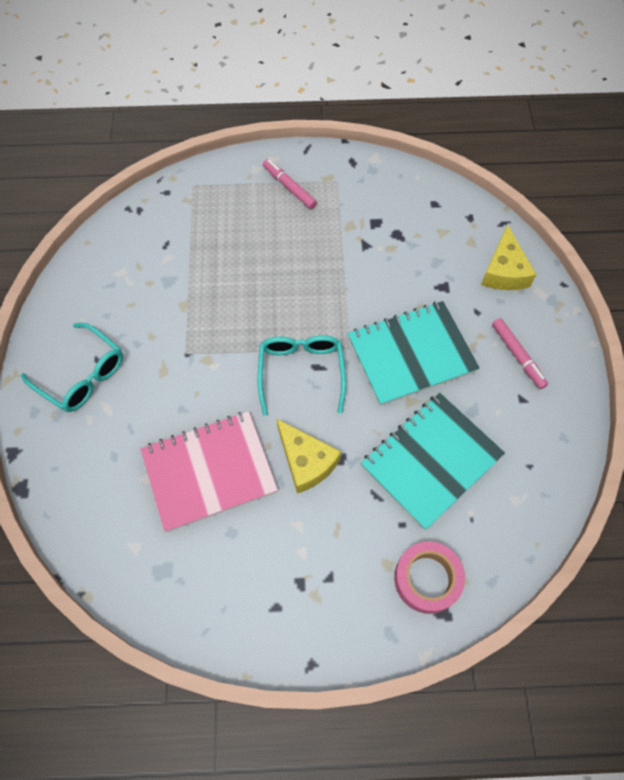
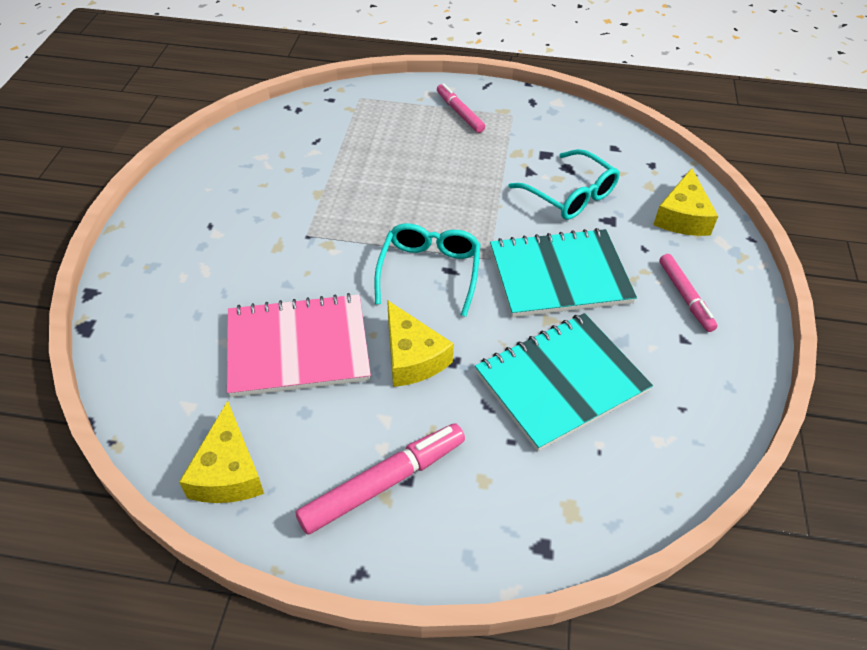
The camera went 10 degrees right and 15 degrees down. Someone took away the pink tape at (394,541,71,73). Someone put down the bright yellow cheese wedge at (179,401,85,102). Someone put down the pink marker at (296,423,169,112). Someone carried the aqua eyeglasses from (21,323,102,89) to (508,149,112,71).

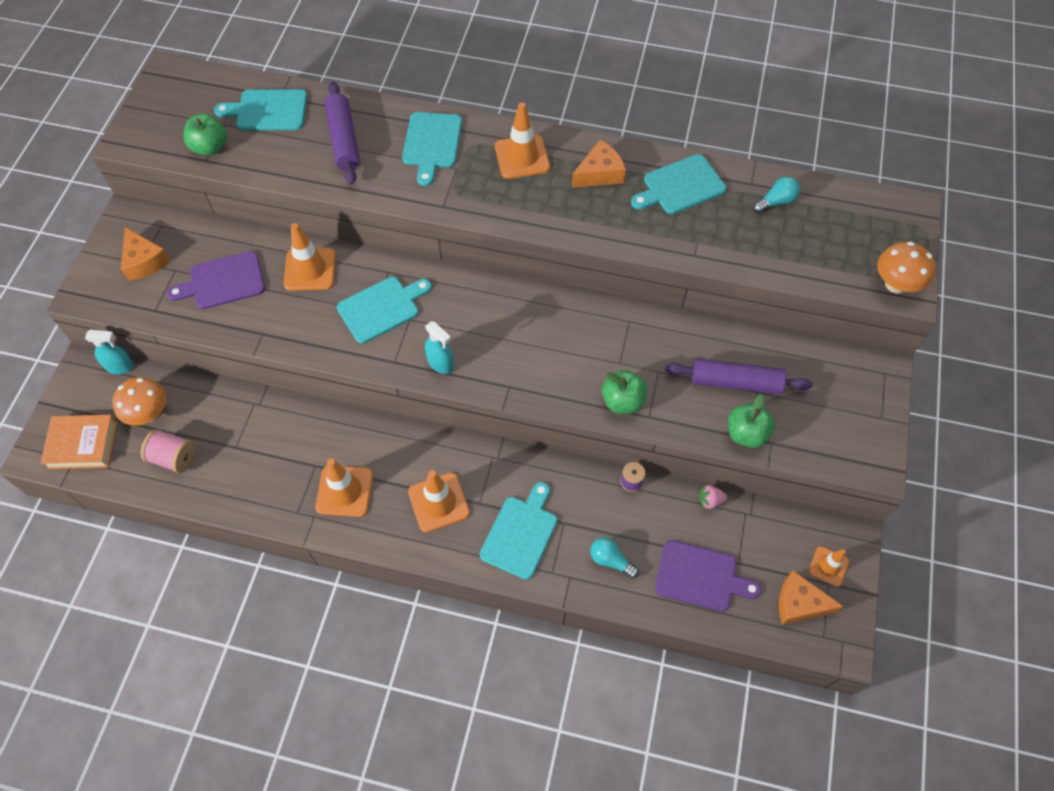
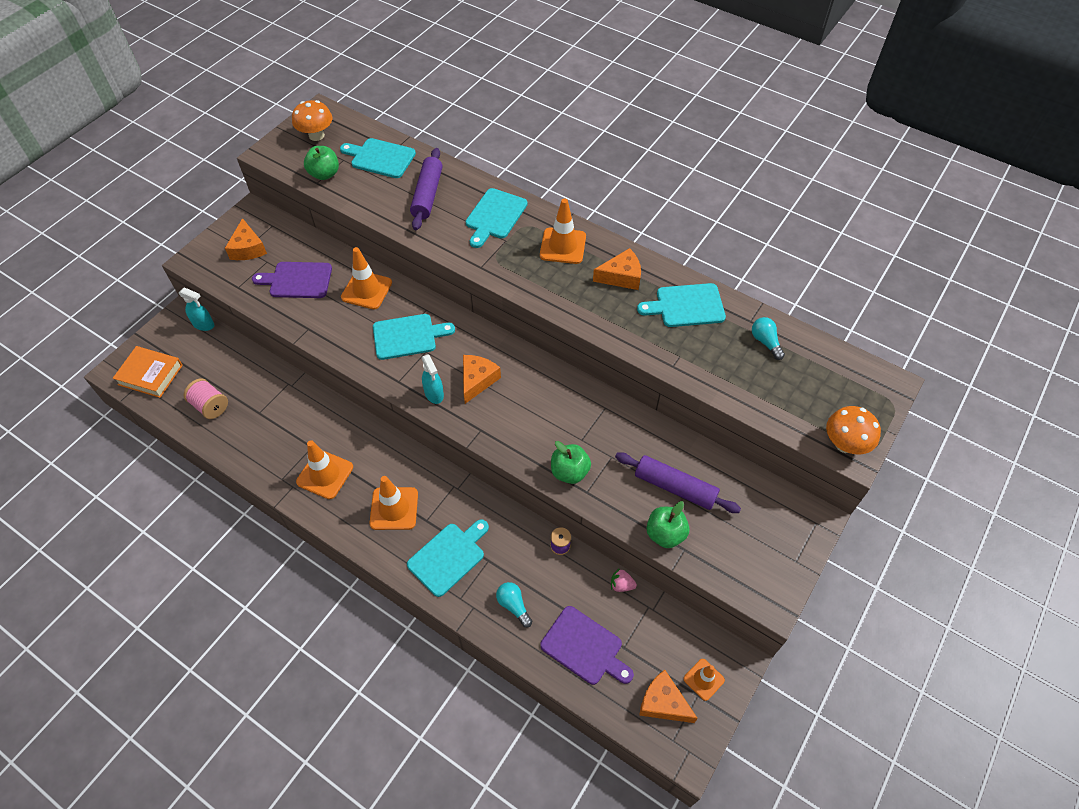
The camera went 20 degrees right and 5 degrees down. Someone put down the orange-coloured cheese wedge at (463,355,38,49). Someone carried the orange-coloured toadstool from (112,377,54,48) to (292,100,40,41). Someone rotated the aqua bulb at (753,176,47,37) by 105 degrees counterclockwise.

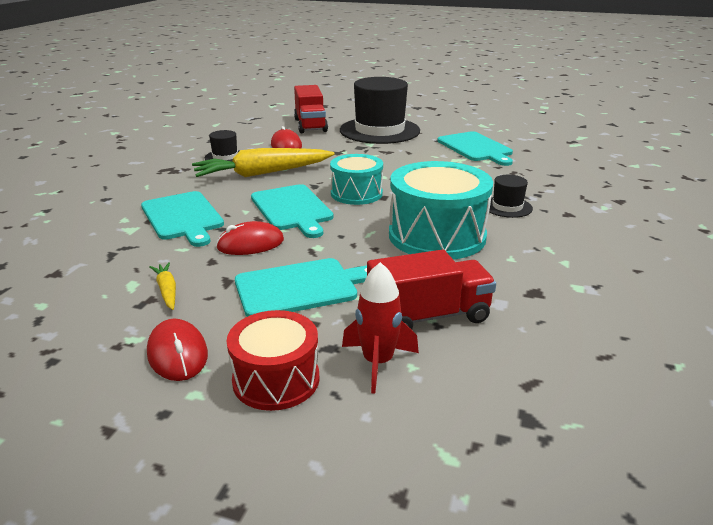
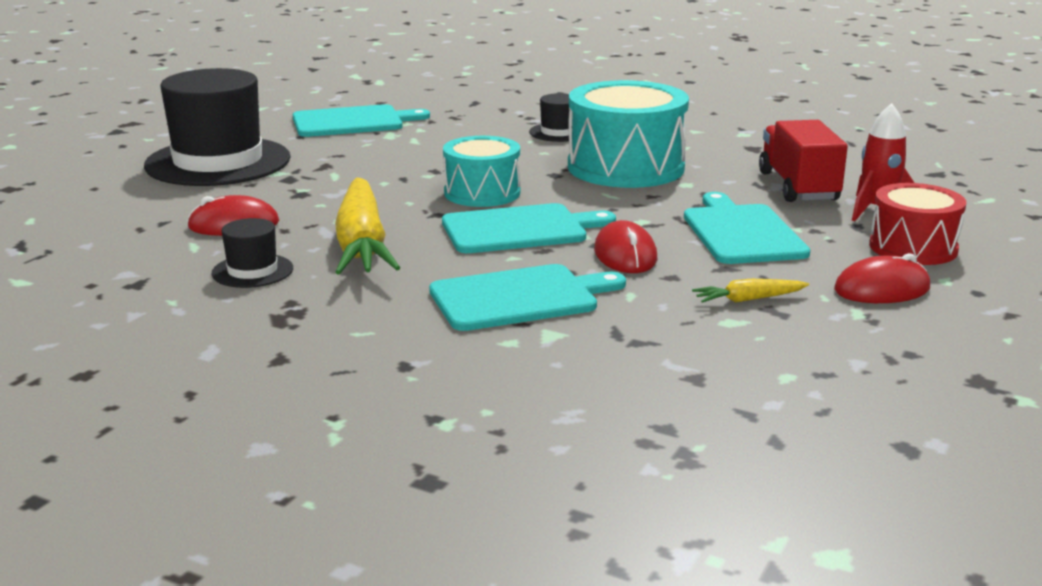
The camera went 80 degrees left and 5 degrees down. Someone took away the red truck at (294,85,34,48).

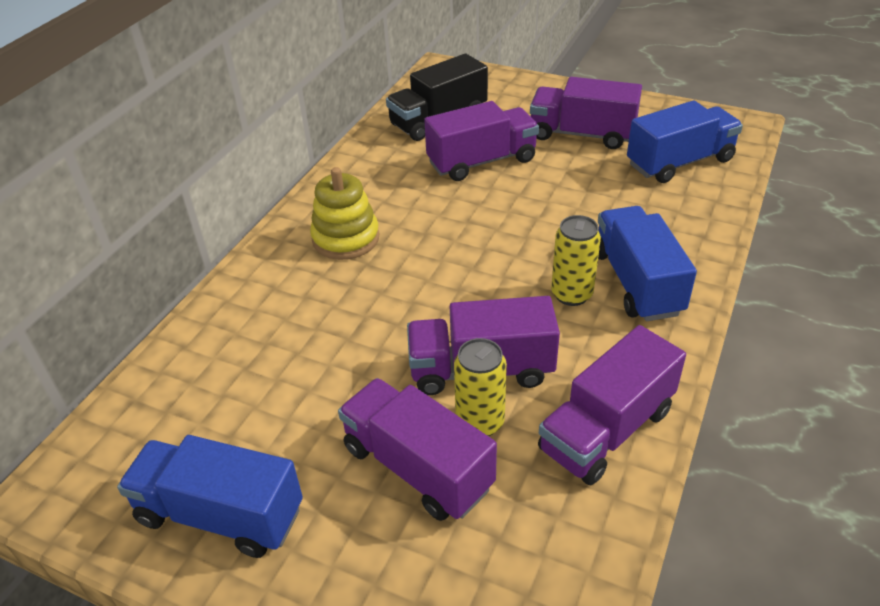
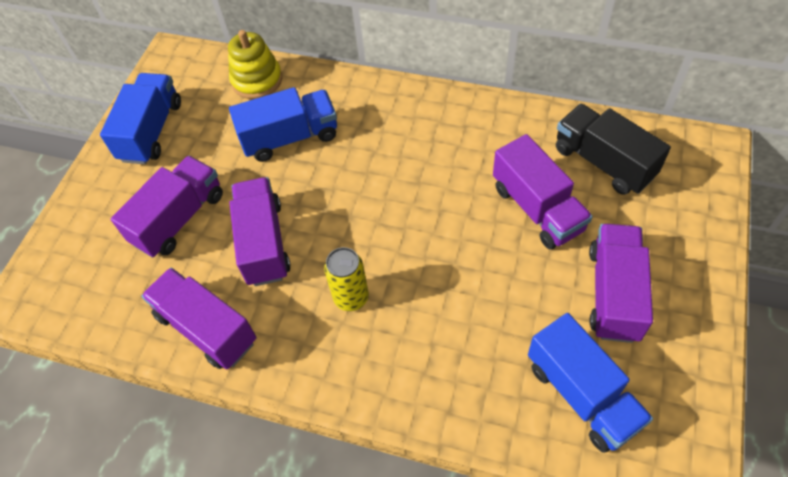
The camera went 85 degrees right and 15 degrees up. Someone took away the bright yellow soda can at (454,338,53,98). Someone carried the bright yellow ring stacker from (310,167,69,93) to (228,30,54,69). Someone carried the blue truck from (598,206,99,115) to (229,87,108,75).

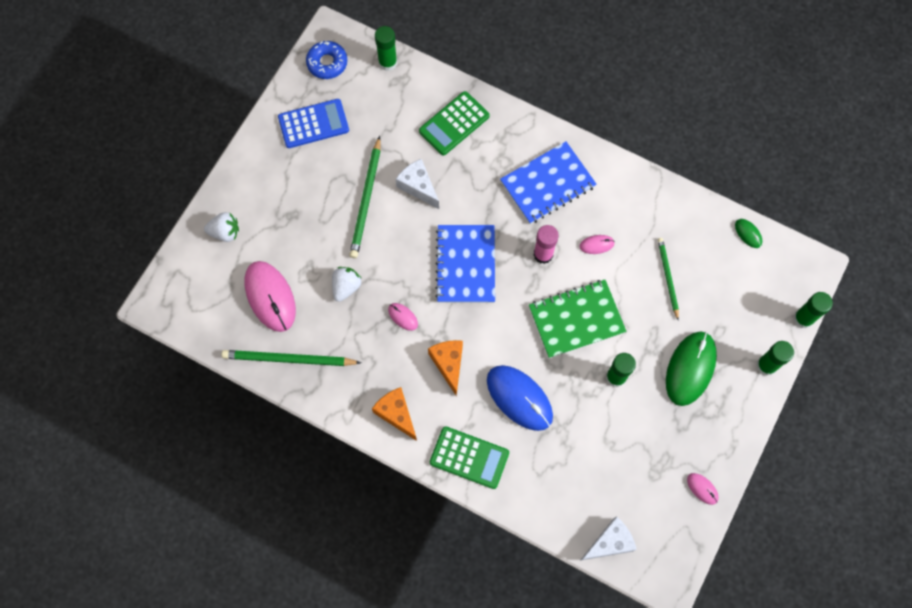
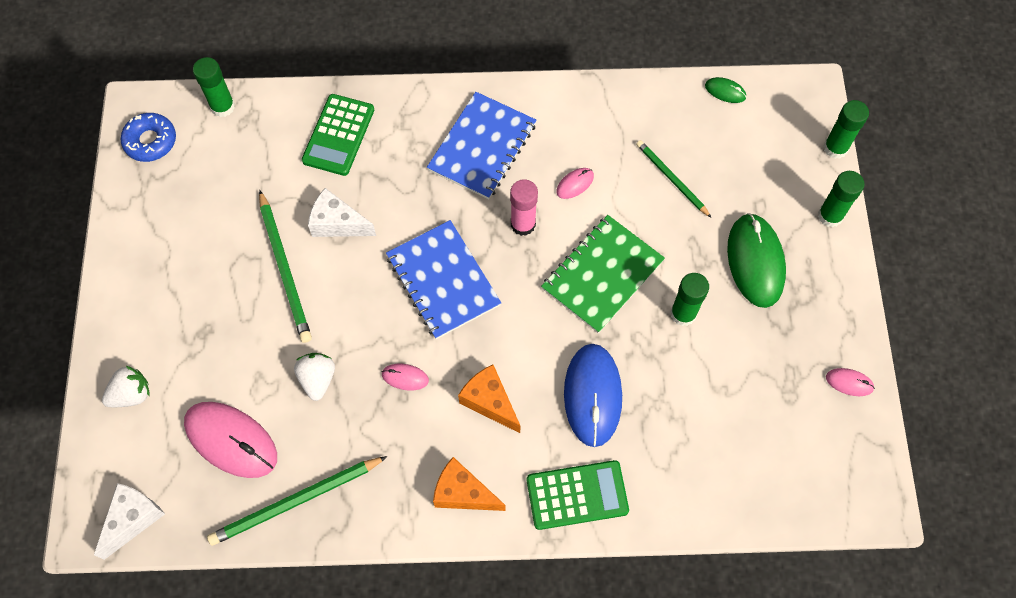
The camera went 30 degrees left and 5 degrees down. Someone took away the blue pocket calculator at (278,99,71,49). Someone carried the white cheese wedge from (580,516,57,45) to (94,483,71,77). Someone rotated the blue PC mouse at (487,365,66,66) by 75 degrees clockwise.

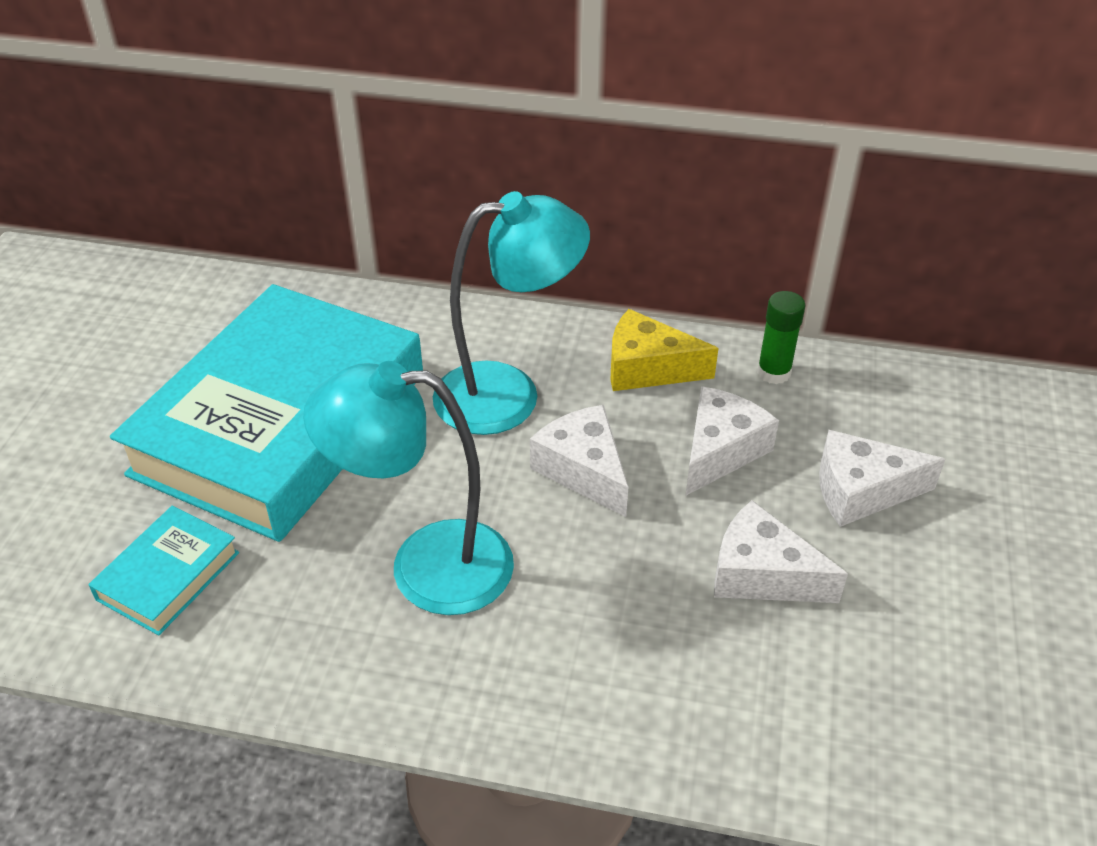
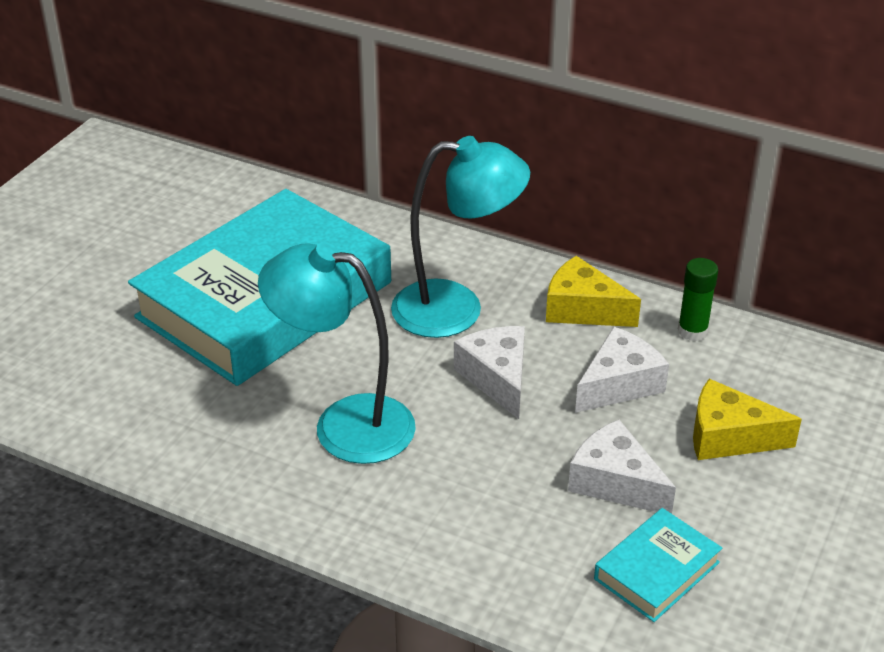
The camera went 15 degrees right and 5 degrees down. Someone carried the aqua hardback from (88,506,151,130) to (594,508,128,114). Someone repainted the white cheese wedge at (819,430,127,97), which became the bright yellow cheese wedge at (693,379,109,81).

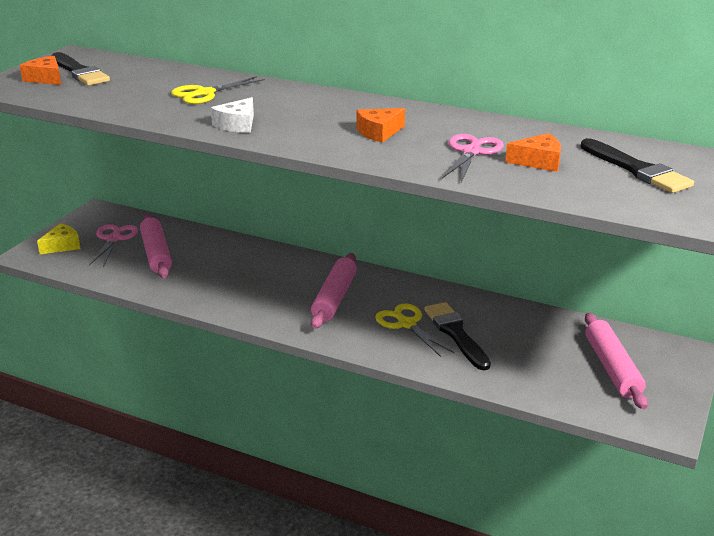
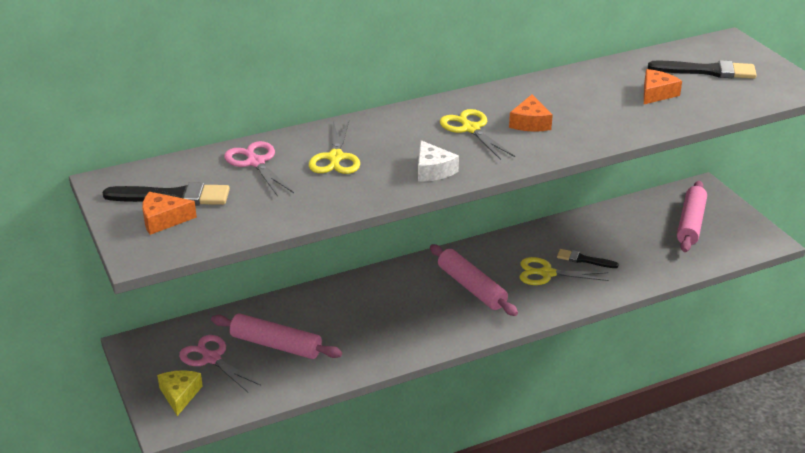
The camera went 50 degrees left and 5 degrees up. Someone put down the bright yellow shears at (440,109,75,51). Someone carried the pink shears from (442,134,62,48) to (224,141,70,56). Someone rotated the pink dough roller at (585,313,63,96) by 75 degrees clockwise. Someone scaled the ebony paintbrush at (424,302,67,68) by 0.60.

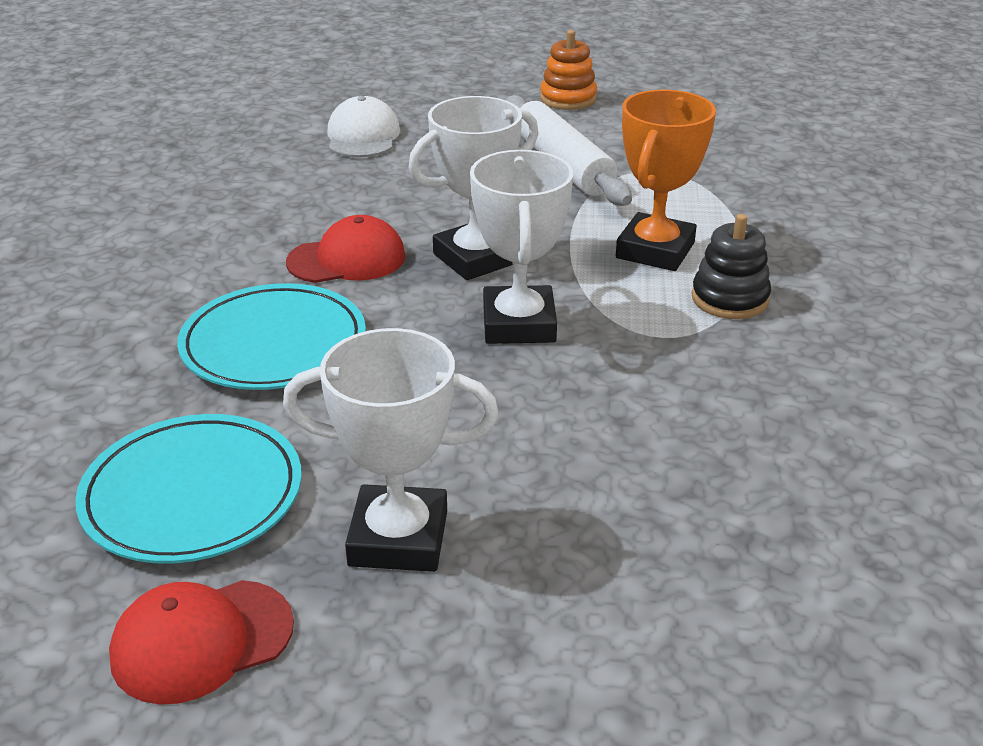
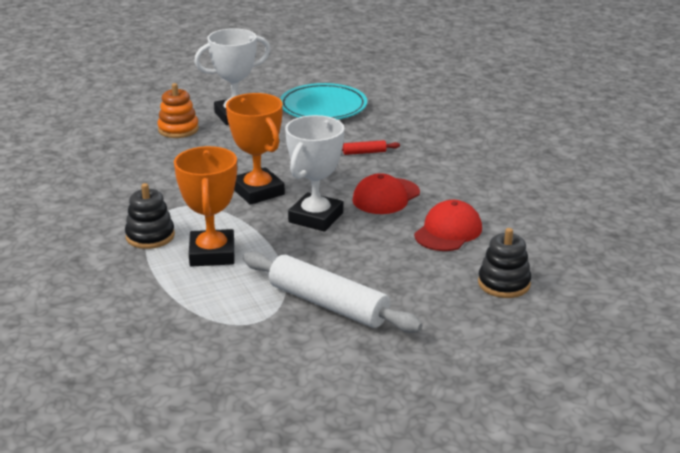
The camera went 150 degrees right and 5 degrees down. Someone carried the red baseball cap from (109,580,185,125) to (414,200,68,51). Someone carried the orange-coloured ring stacker from (540,30,57,80) to (157,83,42,55). Someone swapped the aqua flat dish at (177,283,189,107) for the red dough roller at (342,140,58,15). Someone swapped the white baseball cap at (327,96,73,62) for the ebony ring stacker at (478,228,53,70). Someone repainted the white prize cup at (470,150,103,194), which became the orange-coloured prize cup at (226,93,59,112).

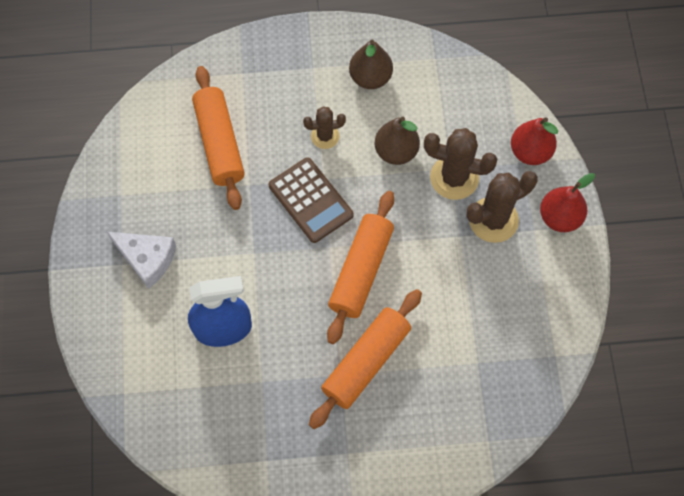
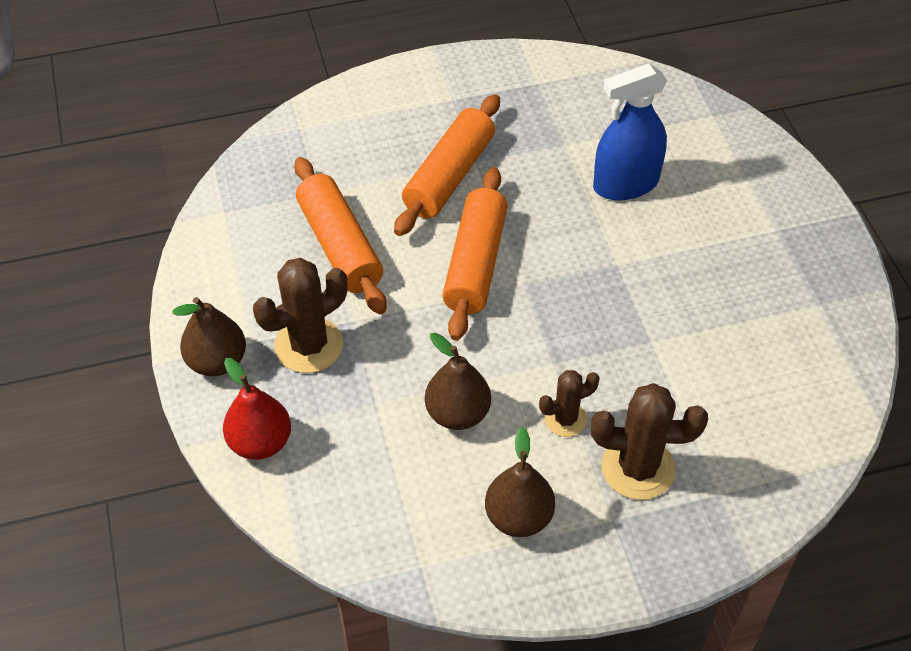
The camera went 170 degrees right and 15 degrees down. Someone took away the white cheese wedge at (107,232,69,57). Someone took away the russet pocket calculator at (268,157,86,86). Someone carried the orange-coloured dough roller from (192,66,53,144) to (294,157,93,157). Someone carried the russet cactus from (424,128,73,72) to (591,383,117,117). Someone repainted the red pear fruit at (540,173,55,59), which became the russet pear fruit at (173,297,73,80).

